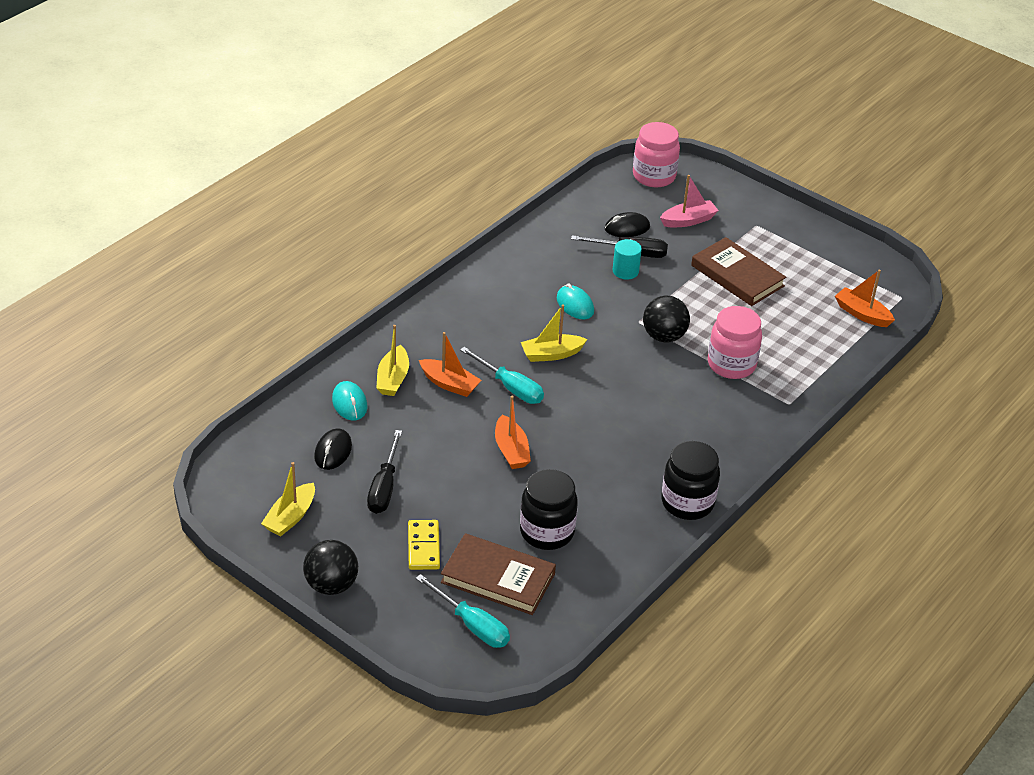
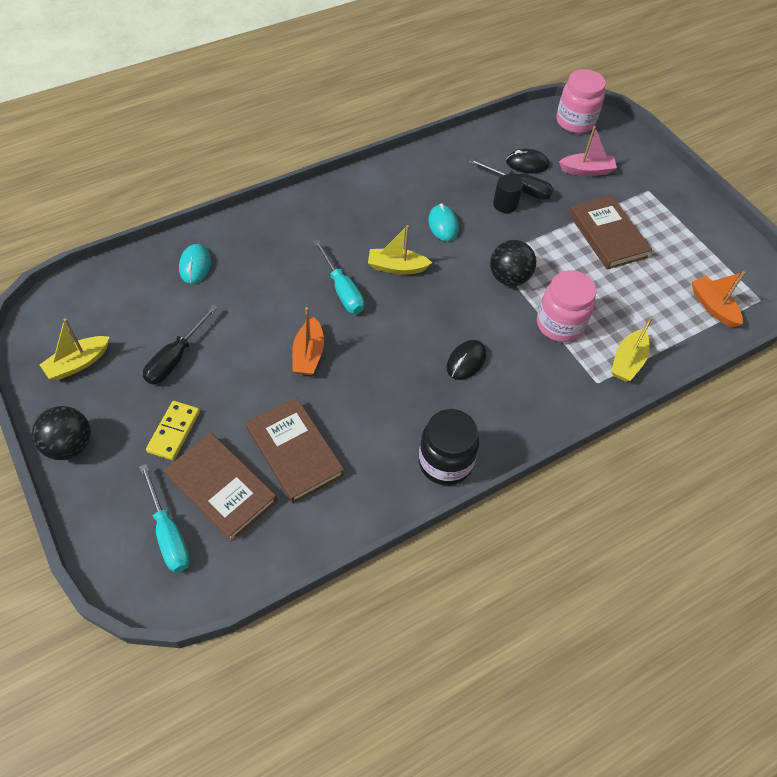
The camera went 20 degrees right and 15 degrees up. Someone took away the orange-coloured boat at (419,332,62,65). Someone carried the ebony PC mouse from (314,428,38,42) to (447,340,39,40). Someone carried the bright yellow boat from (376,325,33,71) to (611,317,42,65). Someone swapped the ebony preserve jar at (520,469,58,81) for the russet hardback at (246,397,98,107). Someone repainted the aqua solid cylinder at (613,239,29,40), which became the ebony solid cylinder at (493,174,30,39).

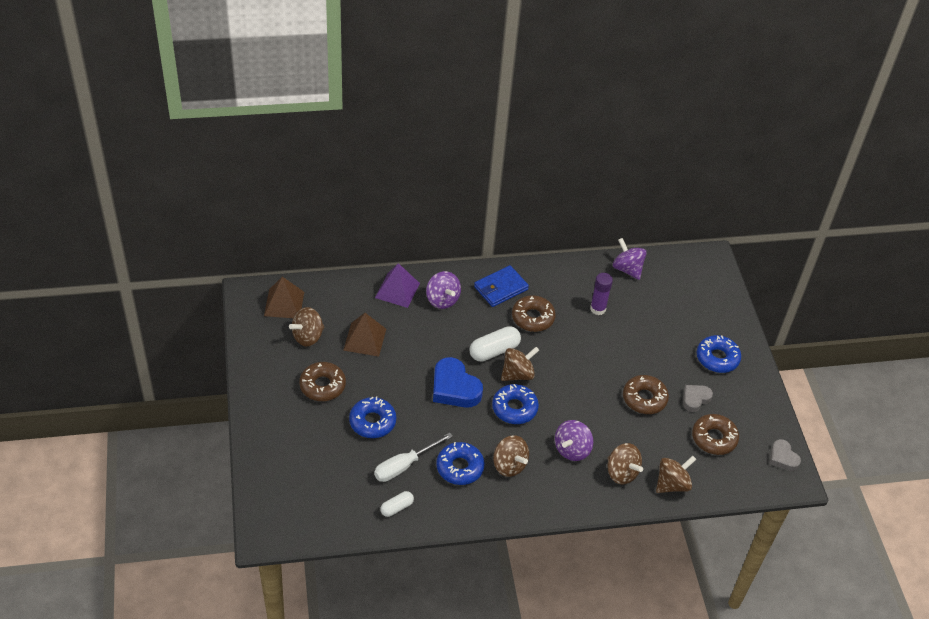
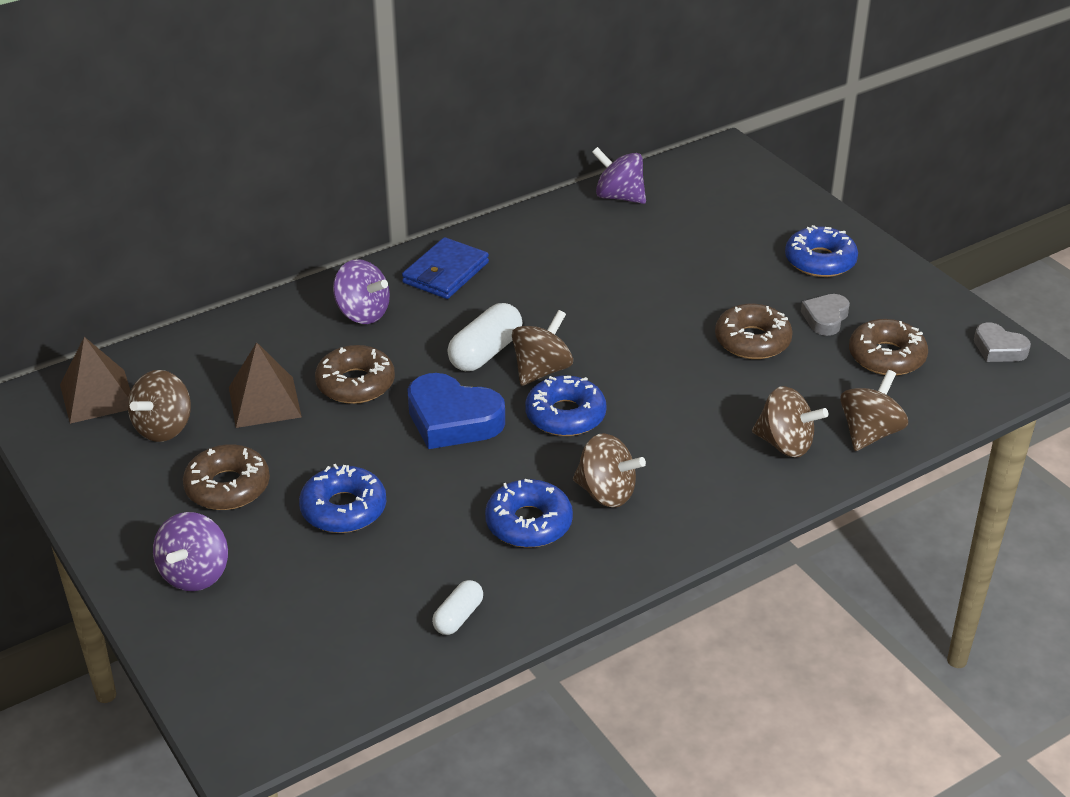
The camera went 20 degrees left and 10 degrees down. Someone took away the white screwdriver at (374,433,79,49). Someone took away the violet pyramid shape at (375,263,45,45). Someone took away the violet glue stick at (590,273,23,42). Someone carried the russet donut from (512,295,44,37) to (315,345,80,59). Someone carried the violet toy top from (555,420,38,41) to (153,512,75,79).

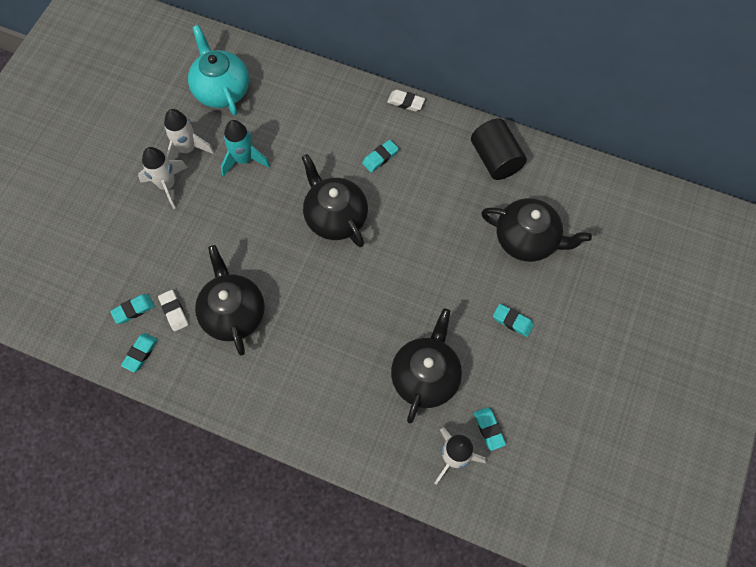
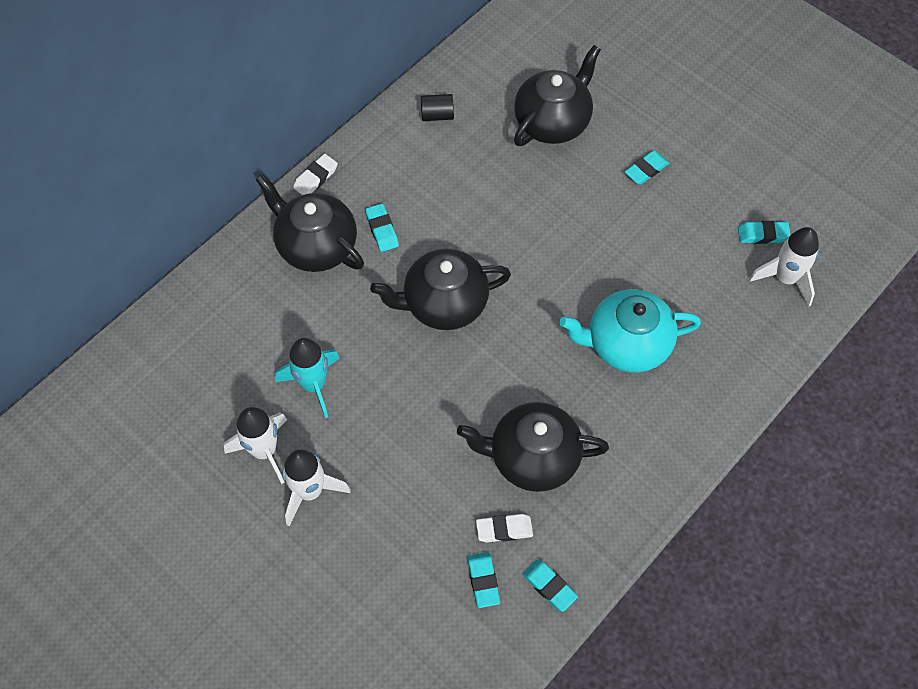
The camera went 70 degrees left and 5 degrees down. Someone carried the aqua teapot from (188,25,61,90) to (559,289,142,84). Someone carried the ebony teapot from (391,309,71,114) to (255,174,109,98). Someone scaled the ebony solid cylinder at (471,118,56,62) by 0.53.

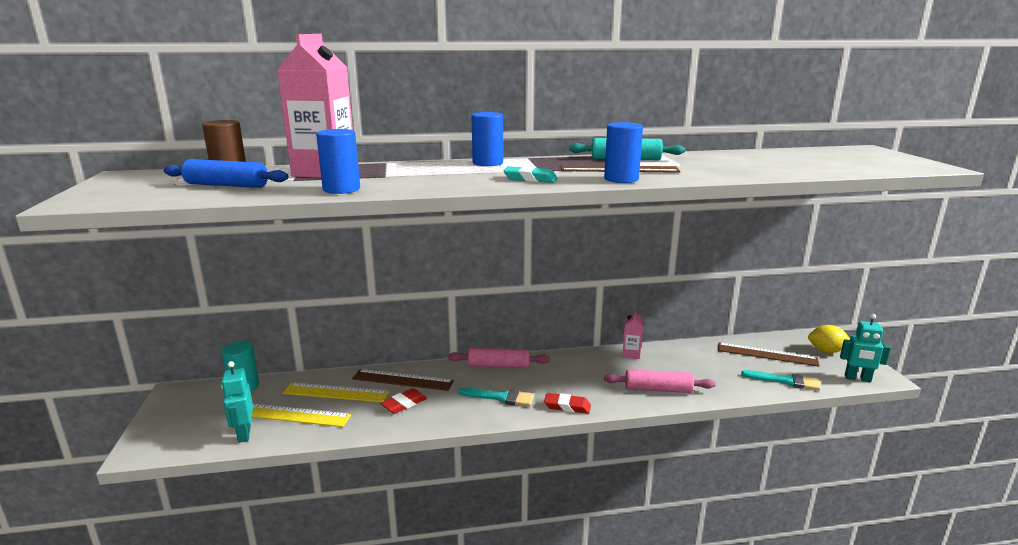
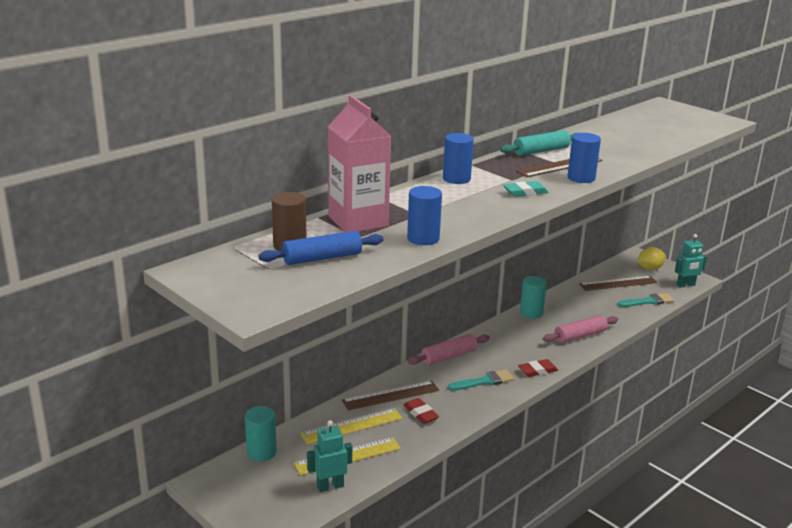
The camera went 35 degrees left and 5 degrees up. Someone swapped the pink milk carton at (622,309,21,50) for the aqua solid cylinder at (520,276,27,43). Someone rotated the aqua robot figure at (221,361,32,82) by 120 degrees clockwise. Someone rotated the red gum eraser at (380,388,47,26) by 45 degrees counterclockwise.

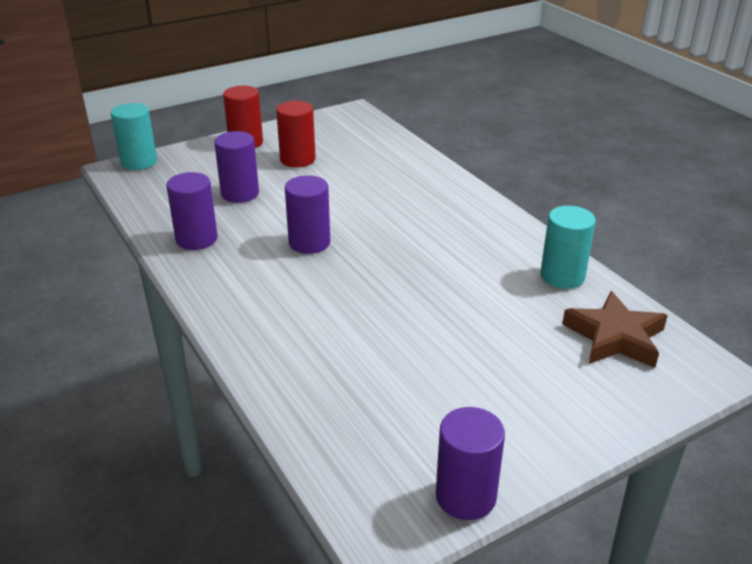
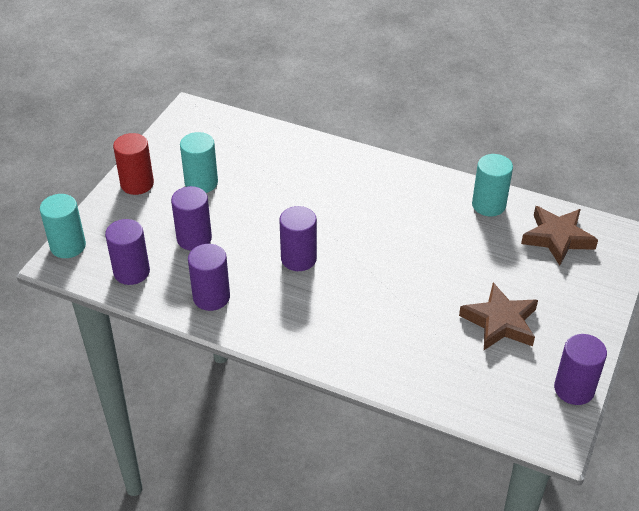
The camera went 35 degrees left and 10 degrees up. Someone put down the violet solid cylinder at (105,219,45,66). Someone put down the russet five-pointed star at (459,283,79,67). Someone repainted the red solid cylinder at (276,101,40,66), which became the aqua solid cylinder at (180,132,38,61).

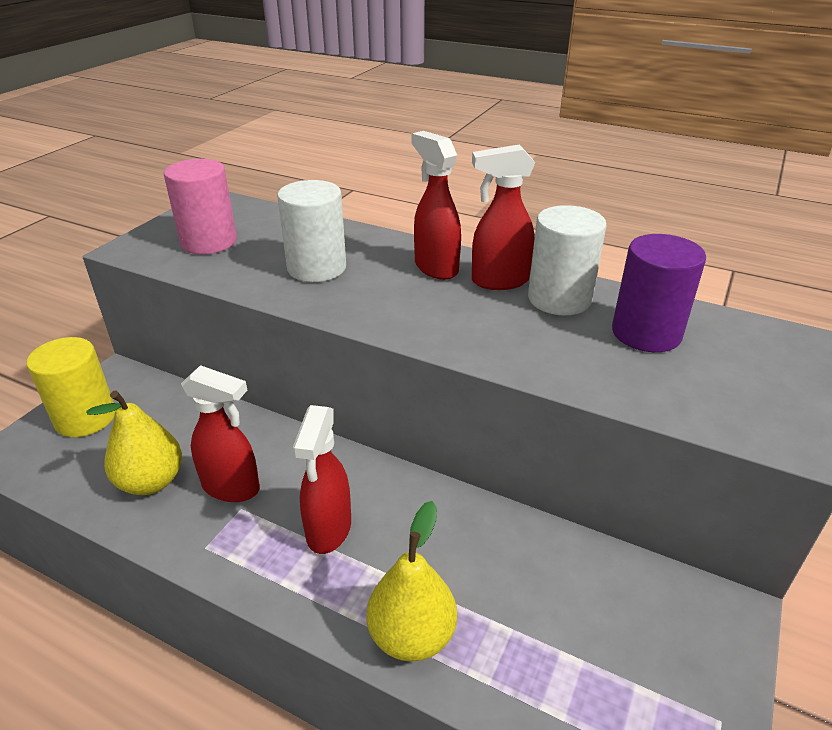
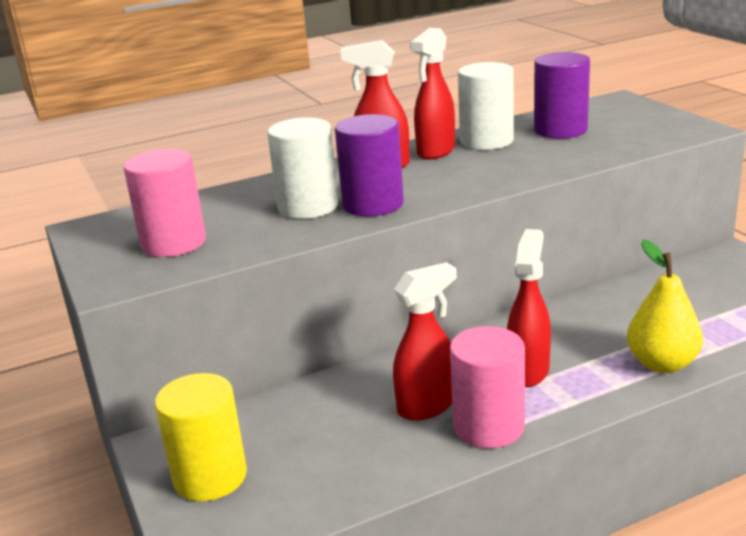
The camera went 50 degrees left and 10 degrees down. Someone took away the bright yellow pear fruit at (86,391,96,104). Someone put down the violet solid cylinder at (335,114,69,102). Someone put down the pink solid cylinder at (450,326,75,122). Someone rotated the red spray cleaner at (293,405,58,149) by 120 degrees counterclockwise.

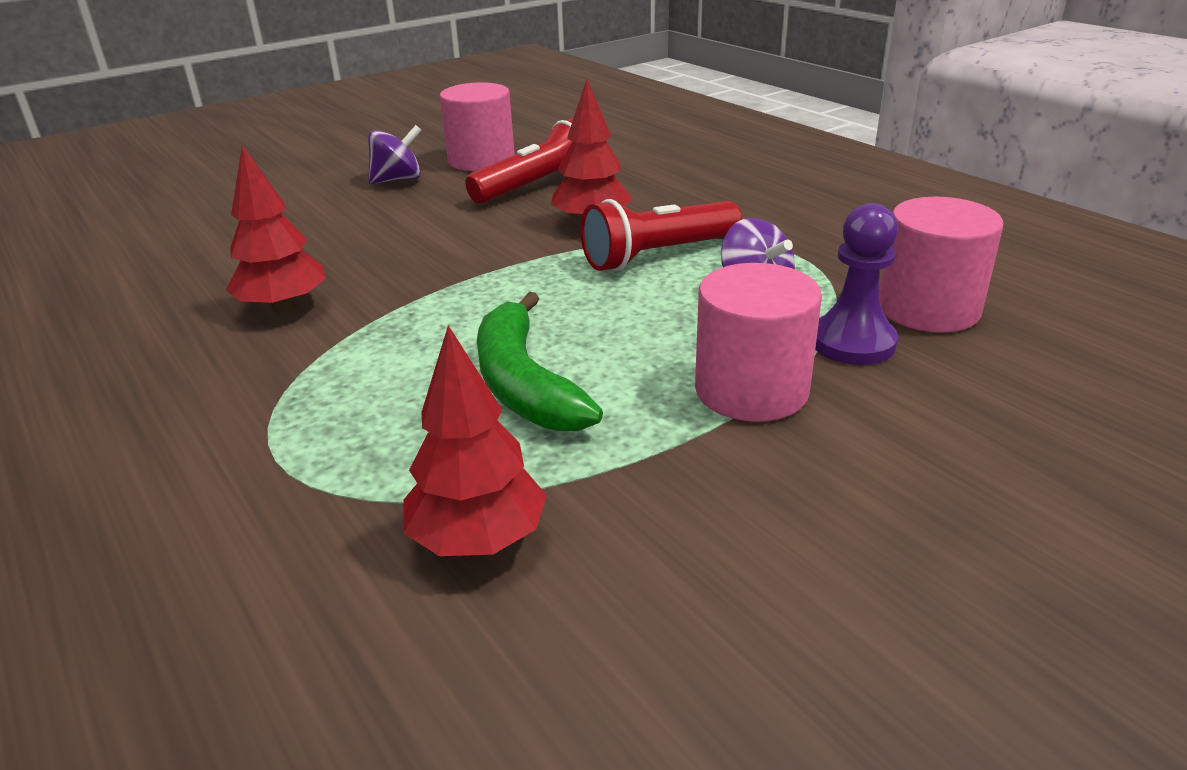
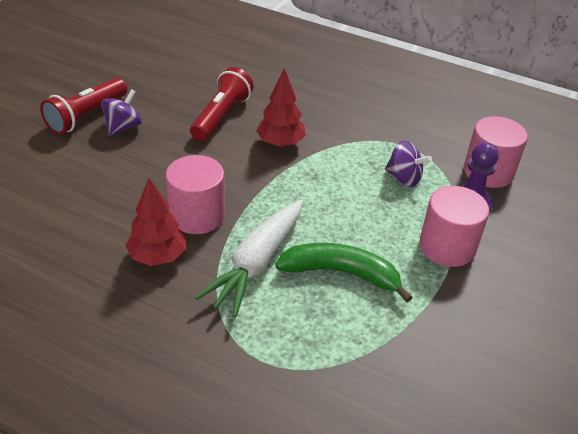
The camera went 30 degrees left and 10 degrees up. Someone took away the red toy tree at (404,325,143,231). Someone put down the white root vegetable at (195,200,108,118). Someone carried the pink solid cylinder from (440,82,75,89) to (166,155,59,79). Someone carried the red torch from (580,199,162,72) to (40,78,87,57). Someone rotated the green banana at (477,292,126,139) by 150 degrees clockwise.

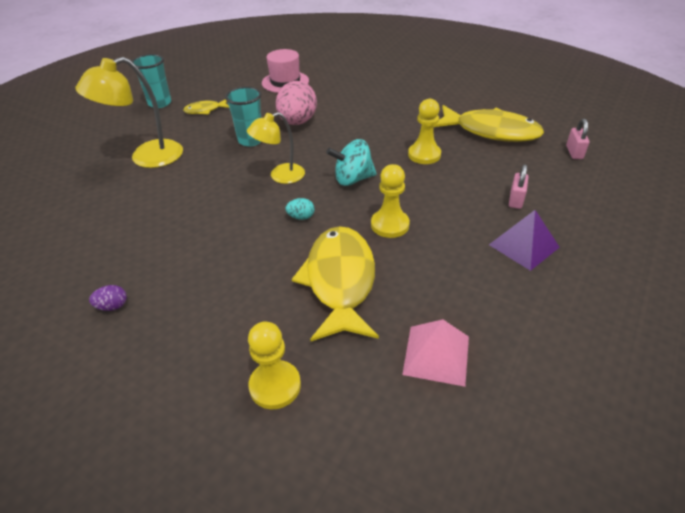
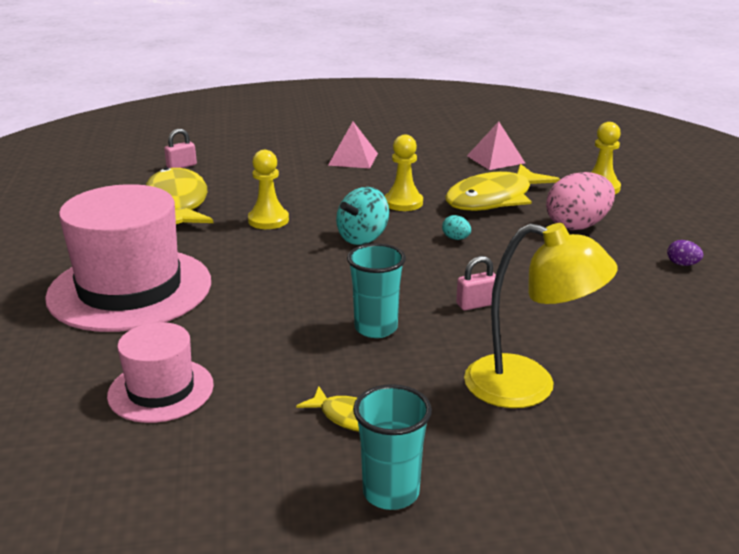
The camera went 130 degrees left and 15 degrees down. Someone took away the bright yellow reading lamp at (247,112,58,72). Someone put down the pink tall hat at (45,184,166,148). Someone carried the pink toy egg from (276,81,41,44) to (546,172,69,58). Someone carried the pink small lock from (509,164,19,45) to (456,256,40,54). Someone repainted the violet pyramid shape at (489,210,71,61), which became the pink pyramid shape at (328,122,50,47). Someone rotated the aqua toy top at (326,139,51,47) by 90 degrees clockwise.

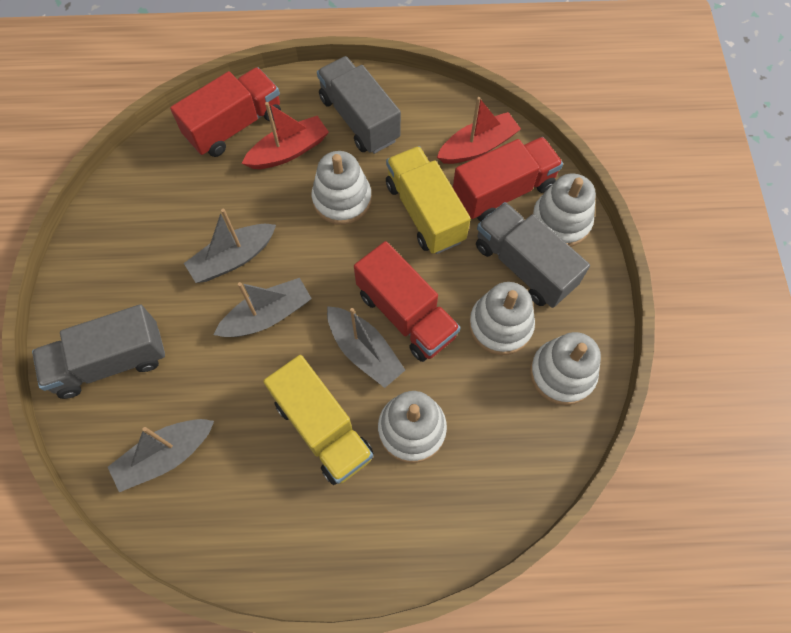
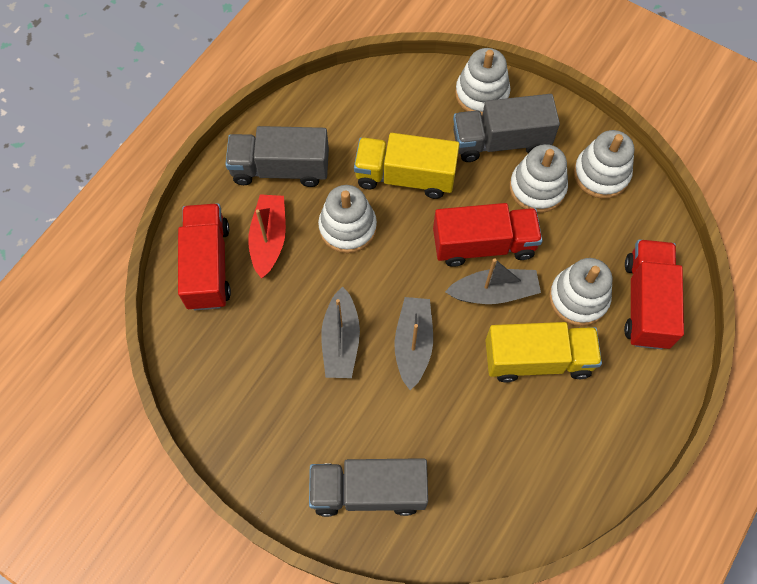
The camera went 55 degrees left and 0 degrees up. Someone took away the ash-grey boat at (108,419,106,73). Someone took away the red boat at (437,97,84,67). Someone carried the red truck from (453,137,110,84) to (624,239,60,111). Someone rotated the ash-grey truck at (32,304,133,95) by 75 degrees clockwise.

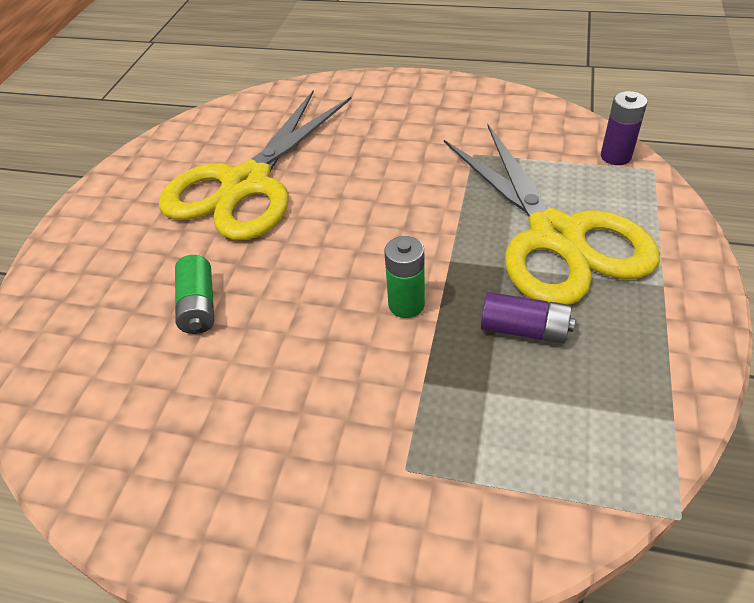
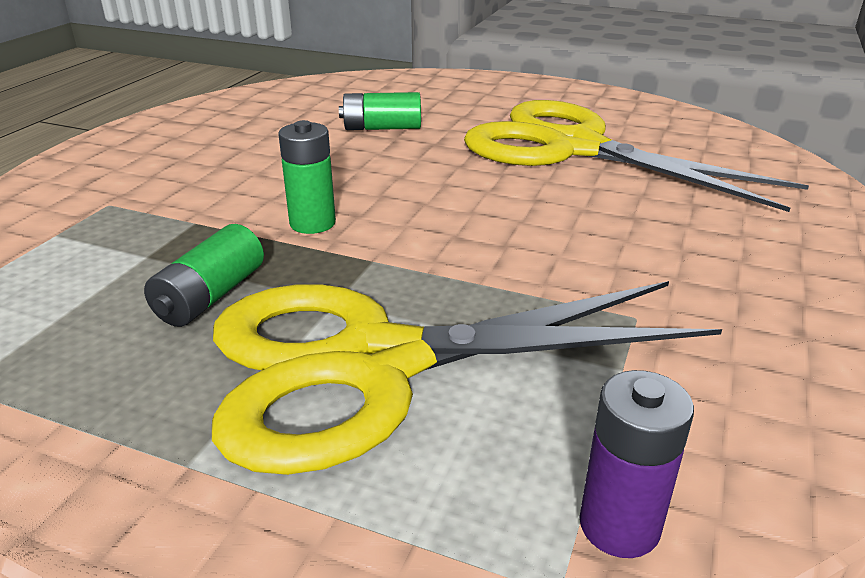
The camera went 95 degrees right and 15 degrees down. Someone repainted the violet AA battery at (481,292,94,52), which became the green AA battery at (144,224,120,103).

